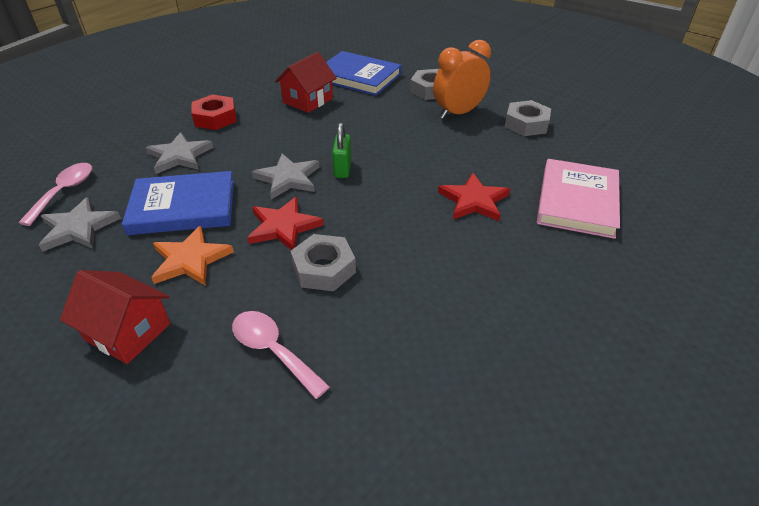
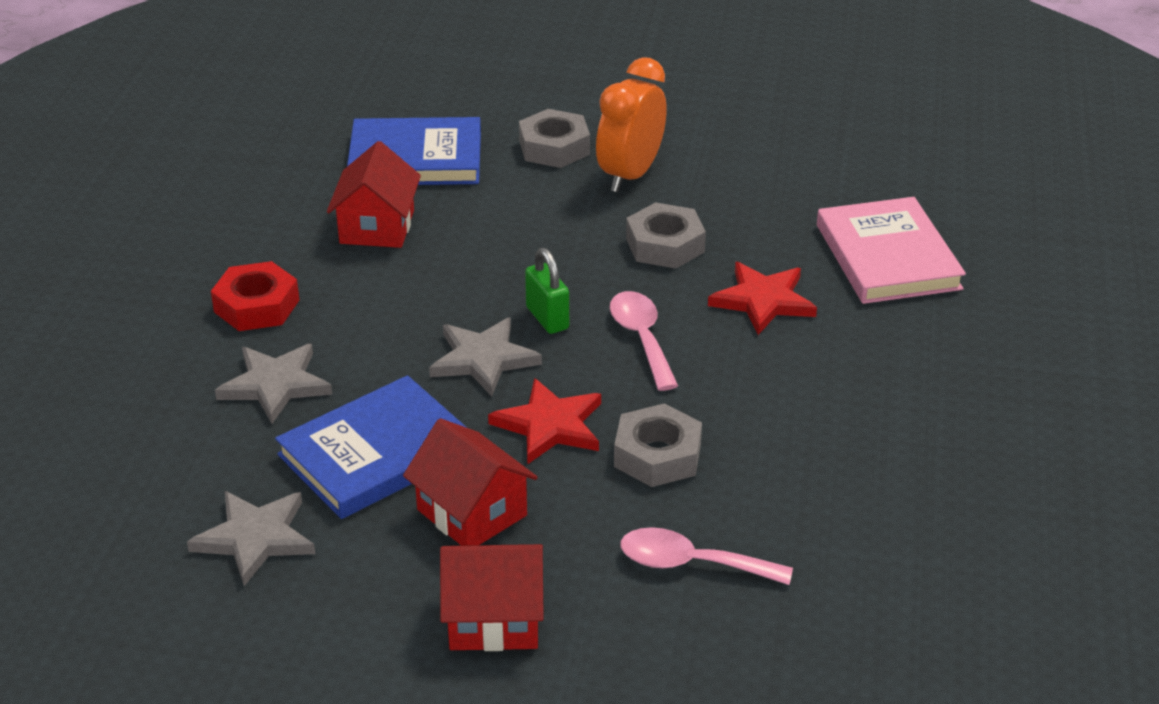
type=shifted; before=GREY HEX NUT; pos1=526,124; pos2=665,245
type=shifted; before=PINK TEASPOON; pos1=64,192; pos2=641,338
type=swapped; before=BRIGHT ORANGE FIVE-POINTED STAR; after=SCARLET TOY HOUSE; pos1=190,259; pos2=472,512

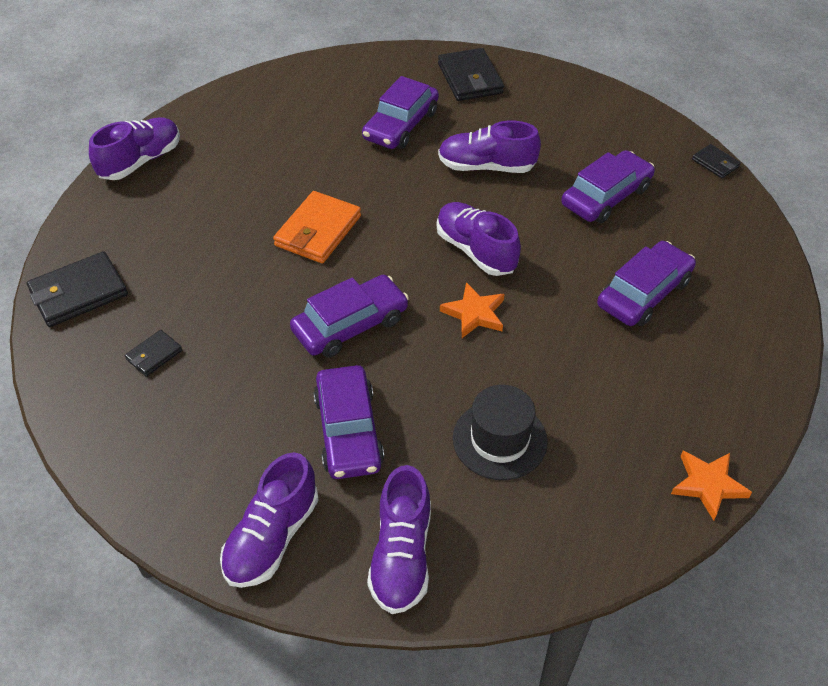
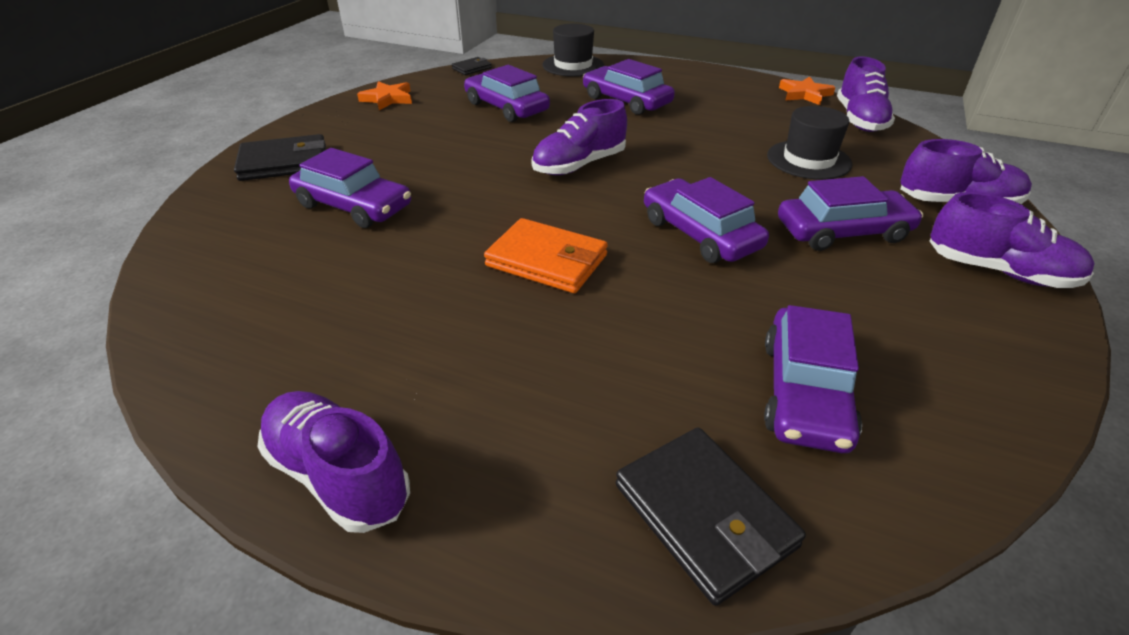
type=shifted; before=ROYAL PURPLE SNEAKER; pos1=486,167; pos2=859,120
type=shifted; before=BRIGHT ORANGE FIVE-POINTED STAR; pos1=474,313; pos2=388,99
type=swapped; before=EBONY CARD WALLET; after=ROYAL PURPLE TOY CAR; pos1=154,355; pos2=805,392
type=new; after=EBONY TALL HAT; pos2=573,65

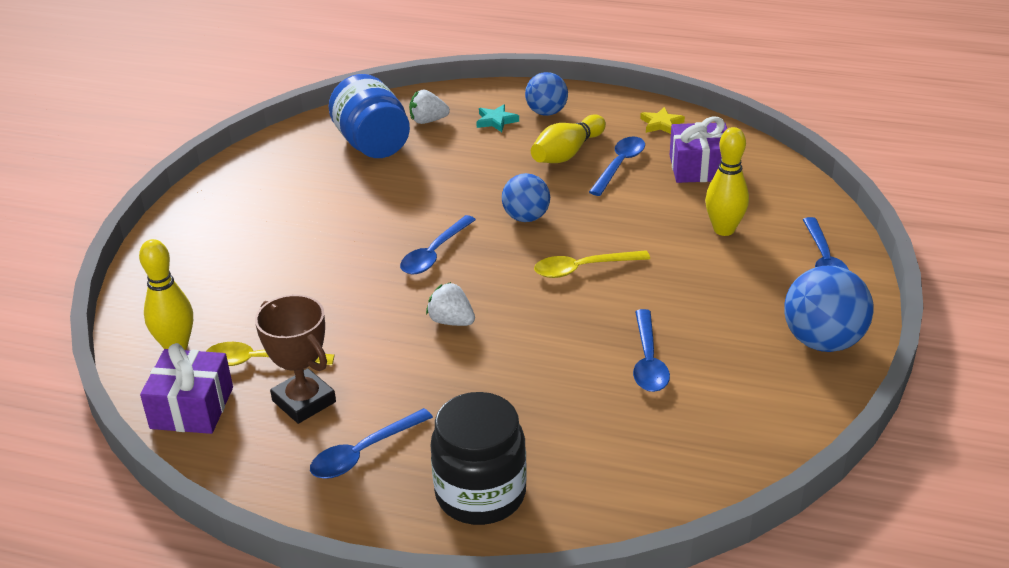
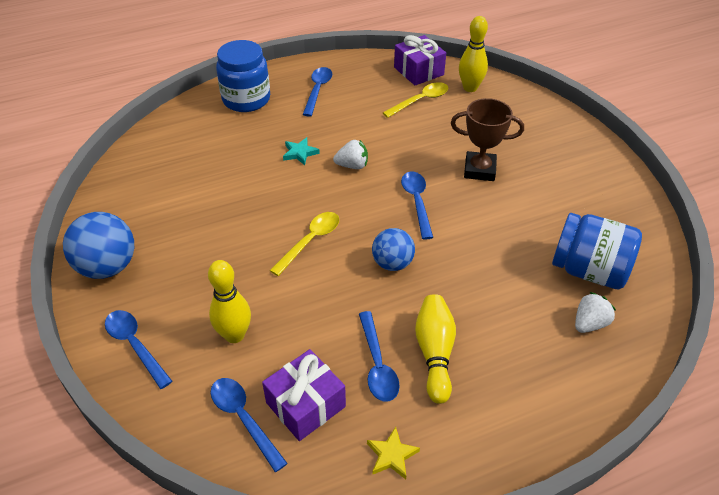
type=gone; before=ROYAL BLUE PLAY BALL; pos1=546,112
type=shifted; before=TURQUOISE FIVE-POINTED STAR; pos1=496,121; pos2=300,153
type=shifted; before=DARK BROWN AWARD CUP; pos1=304,401; pos2=479,170
type=shifted; before=ROYAL BLUE TEASPOON; pos1=648,361; pos2=243,418
type=repainted; before=EBONY JAR; after=ROYAL BLUE JAR; pos1=480,494; pos2=246,99

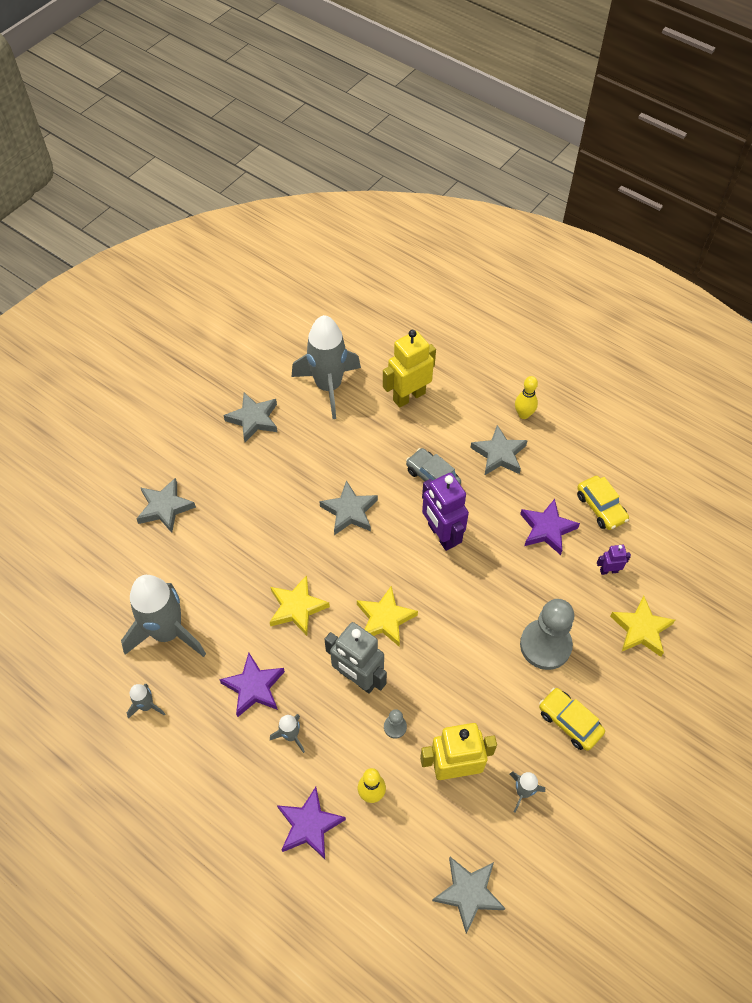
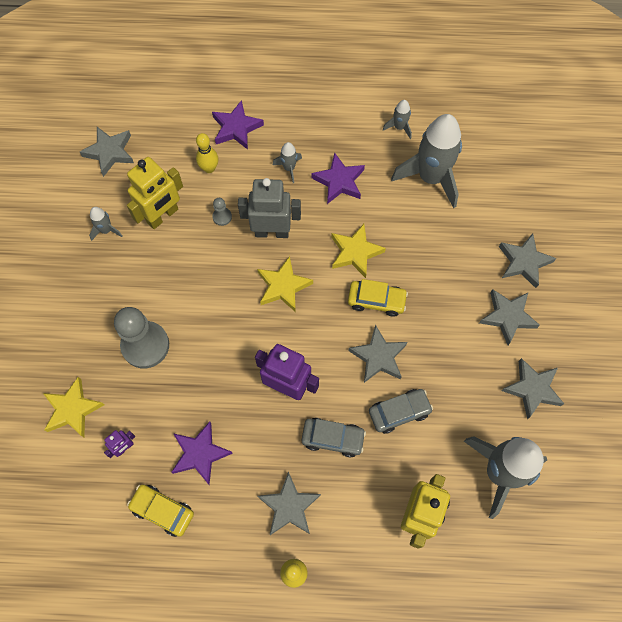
type=shifted; before=GOLDEN TOY CAR; pos1=569,722; pos2=376,301
type=new; after=GREY FIVE-POINTED STAR; pos2=507,317
type=new; after=GREY TOY CAR; pos2=399,412

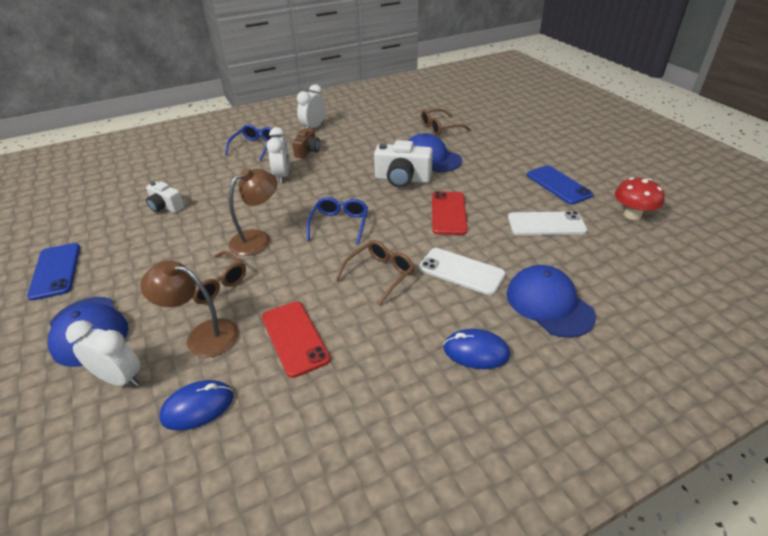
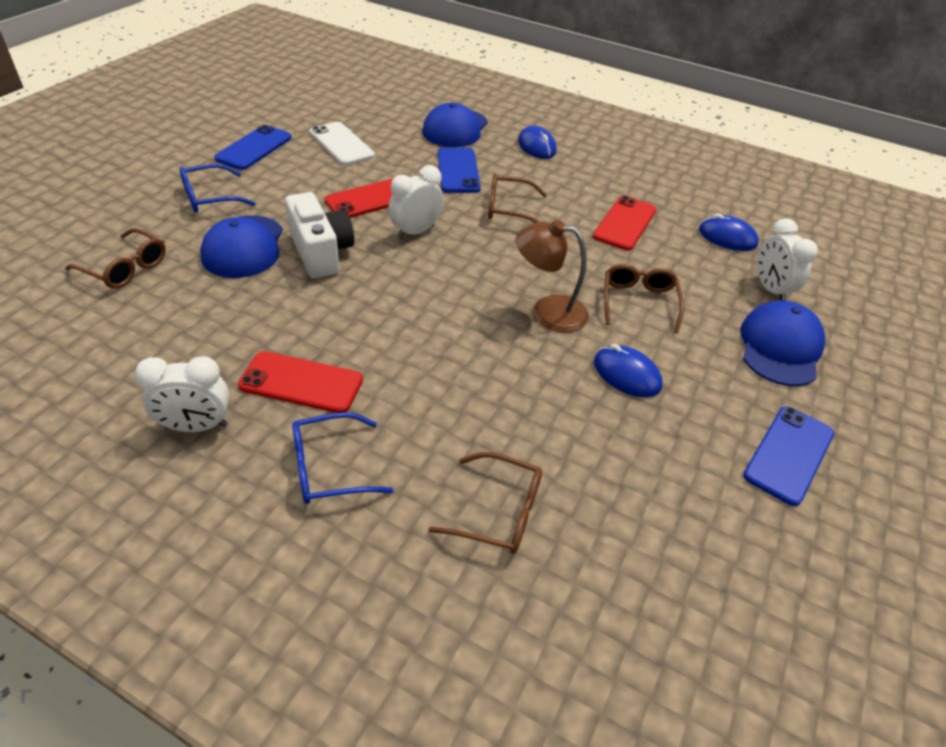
type=shifted; before=WHITE CLOCK; pos1=282,176; pos2=416,232
type=swapped; before=DARK BROWN PHOTO CAMERA; after=SCARLET SMARTPHONE; pos1=307,151; pos2=301,383
type=gone; before=SCARLET TOADSTOOL; pos1=632,215
type=gone; before=WHITE PHOTO CAMERA; pos1=166,207
type=shifted; before=ROYAL BLUE GLASSES; pos1=339,224; pos2=210,197
type=repainted; before=WHITE SMARTPHONE; after=ROYAL BLUE SMARTPHONE; pos1=461,271; pos2=458,171
type=gone; before=DARK BROWN READING LAMP; pos1=203,336
type=new; after=ROYAL BLUE COMPUTER MOUSE; pos2=626,374
type=new; after=DARK BROWN GLASSES; pos2=498,512

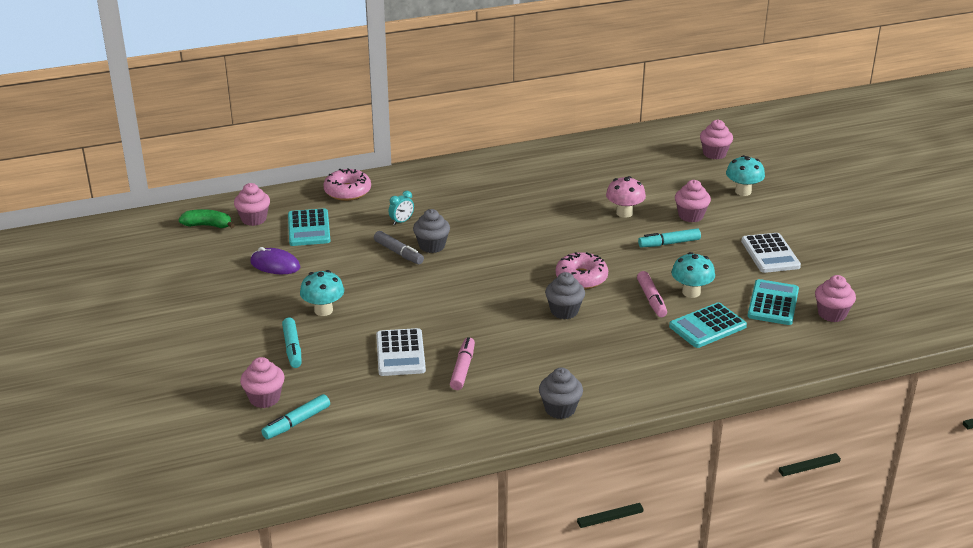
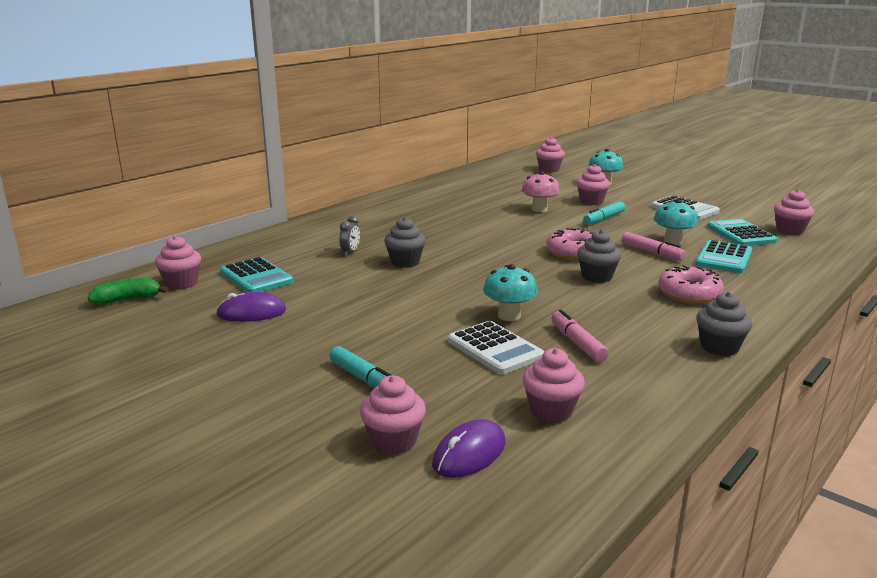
type=shifted; before=PINK GLAZED DONUT; pos1=347,191; pos2=689,294
type=repainted; before=TURQUOISE CLOCK; after=GREY CLOCK; pos1=401,221; pos2=350,252
type=gone; before=GREY FELT PEN; pos1=398,253
type=shifted; before=TURQUOISE TOADSTOOL; pos1=323,310; pos2=509,316
type=swapped; before=TURQUOISE FELT PEN; after=ROYAL PURPLE COMPUTER MOUSE; pos1=297,422; pos2=469,454
type=new; after=PINK CUPCAKE; pos2=551,411

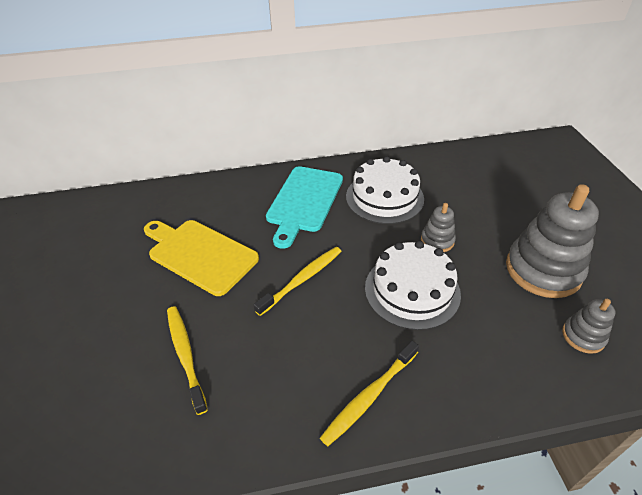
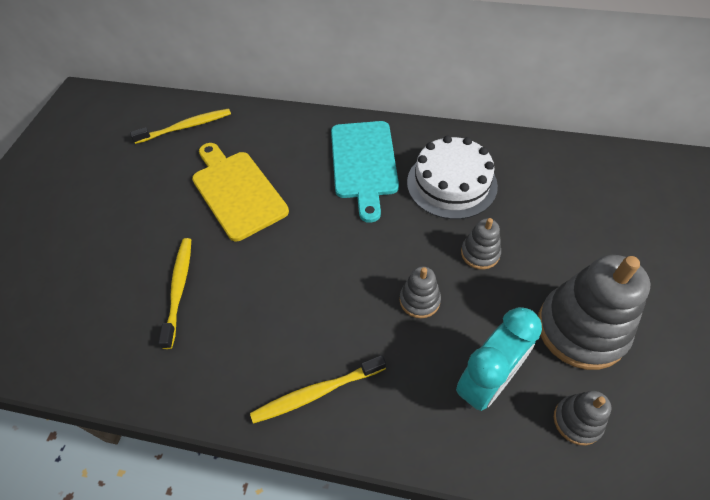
type=rotated; before=TURQUOISE CUTTING BOARD; pos1=304,201; pos2=364,163; turn=-45
type=swapped; before=WHITE GATEAU; after=GREY STACKING RINGS; pos1=412,290; pos2=419,300
type=shifted; before=GOLDEN TOOTH BRUSH; pos1=302,279; pos2=186,127
type=new; after=TURQUOISE CLOCK; pos2=487,382

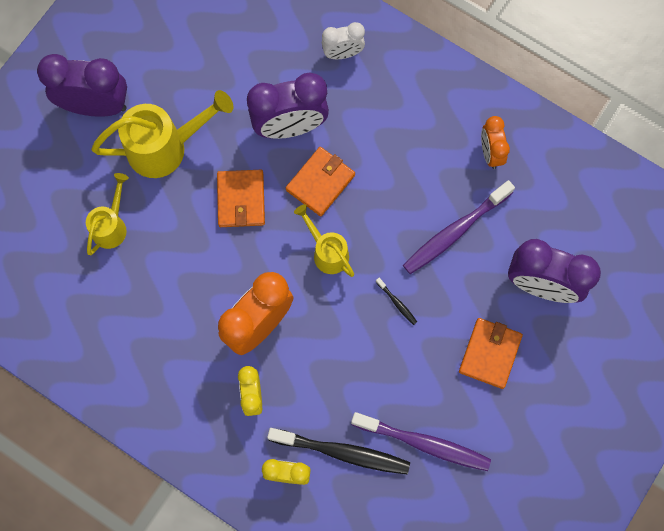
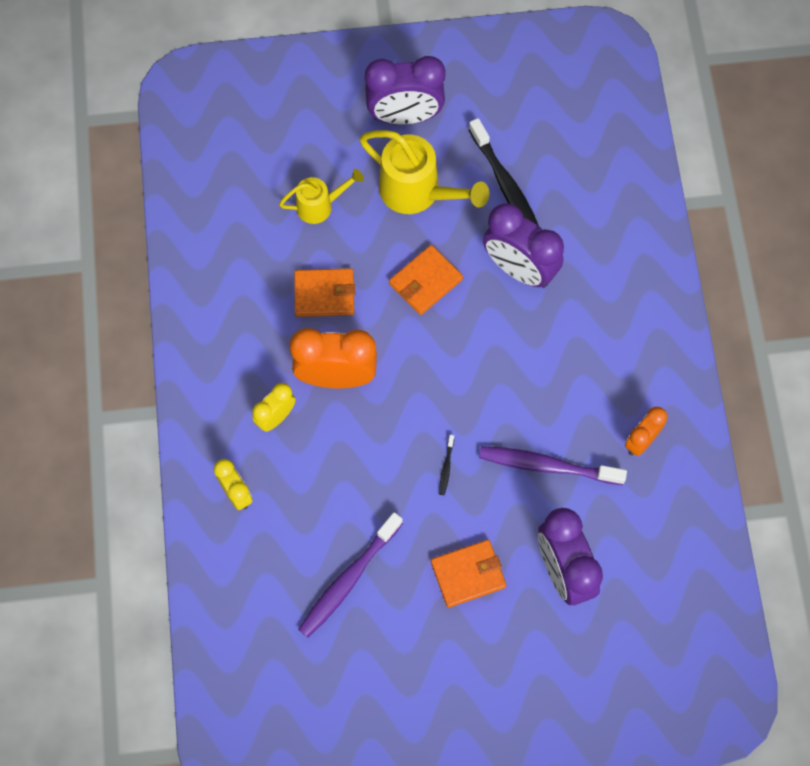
type=gone; before=WHITE CLOCK; pos1=343,53
type=rotated; before=ROYAL PURPLE CLOCK; pos1=96,106; pos2=405,116; turn=120
type=shifted; before=BRIGHT ORANGE CARD WALLET; pos1=320,182; pos2=324,294
type=gone; before=GOLDEN WATERING POT; pos1=327,252
type=rotated; before=ROYAL PURPLE TOOTH BRUSH; pos1=424,443; pos2=348,579; turn=60
type=shifted; before=EBONY TOOTH BRUSH; pos1=342,452; pos2=506,185

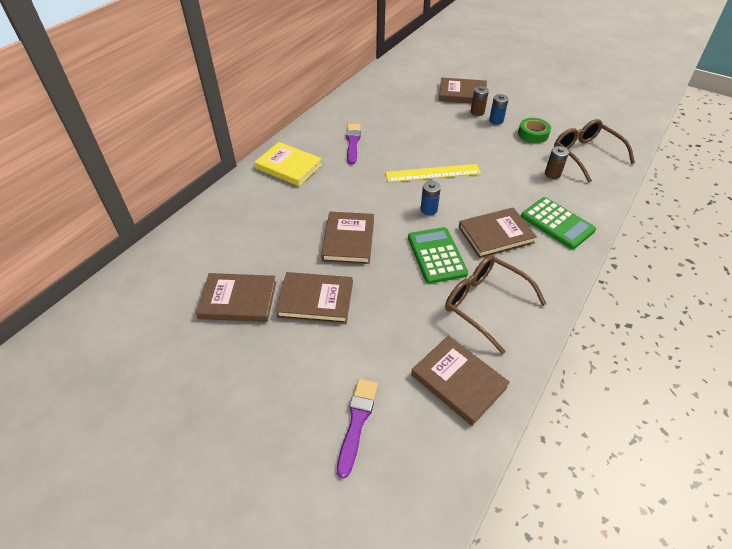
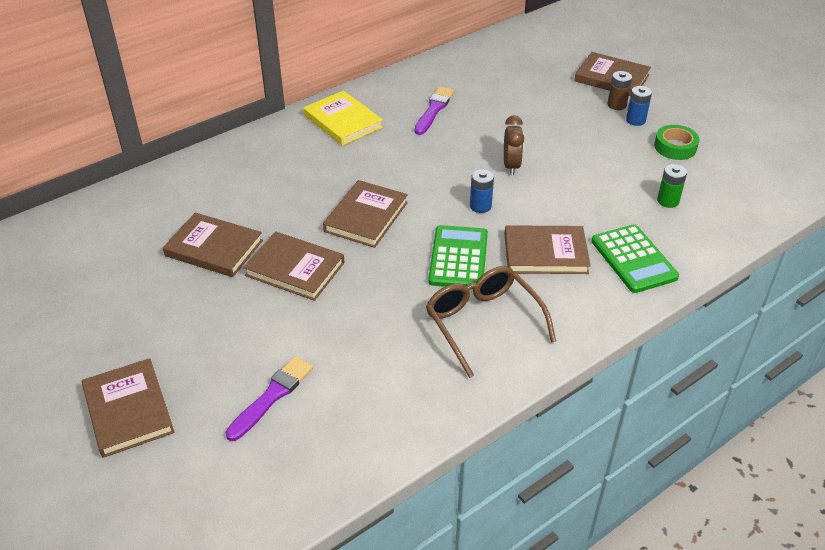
type=gone; before=DARK BROWN GLASSES; pos1=585,154
type=repainted; before=DARK BROWN BATTERY; after=LEAF-GREEN BATTERY; pos1=552,174; pos2=668,201
type=swapped; before=GOLDEN RULER; after=DARK BROWN CLOCK; pos1=432,173; pos2=511,166
type=shifted; before=DARK BROWN HARDBACK; pos1=458,381; pos2=128,410

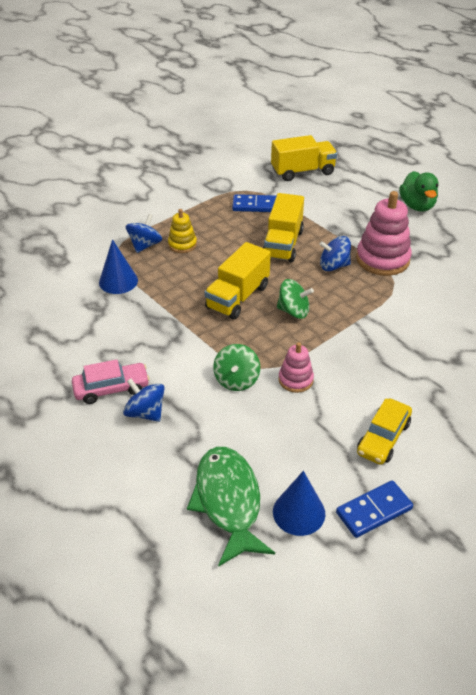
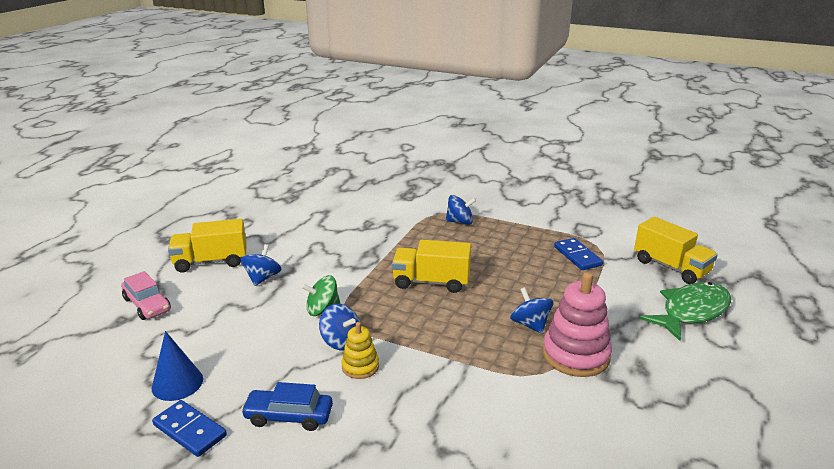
type=gone; before=LEAF-GREEN RUBBER DUCK; pos1=417,206
type=shifted; before=GOLDEN LORRY; pos1=283,244; pos2=211,262
type=shifted; before=GOLDEN STACKING RINGS; pos1=182,244; pos2=360,366
type=gone; before=ROYAL BLUE SOLID CONE; pos1=118,281
type=gone; before=LEAF-GREEN SPINNING TOP; pos1=293,311
type=swapped; before=PINK STACKING RINGS; after=ROYAL BLUE SPINNING TOP; pos1=295,380; pos2=341,341
type=shifted; before=PINK TOY CAR; pos1=111,388; pos2=147,305
type=repainted; before=GOLDEN TOY CAR; after=ROYAL BLUE TOY CAR; pos1=383,438; pos2=289,416
type=shifted; before=LEAF-GREEN FISH FIGURE; pos1=228,501; pos2=691,311

